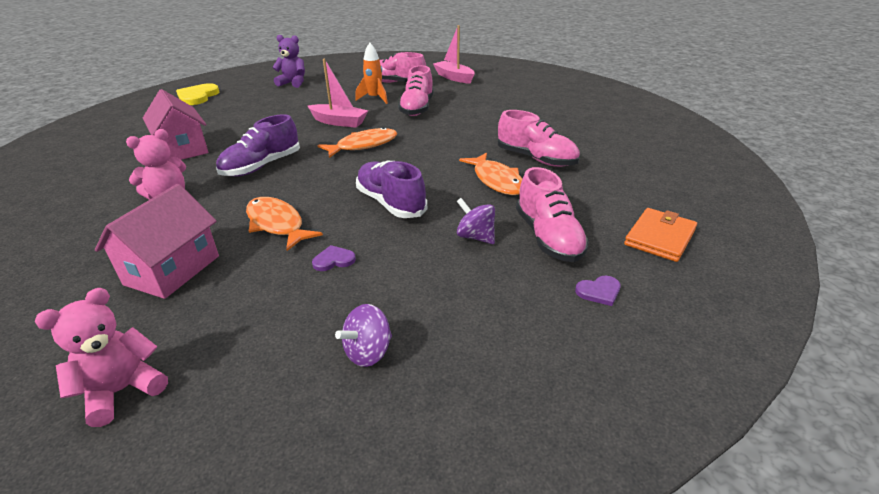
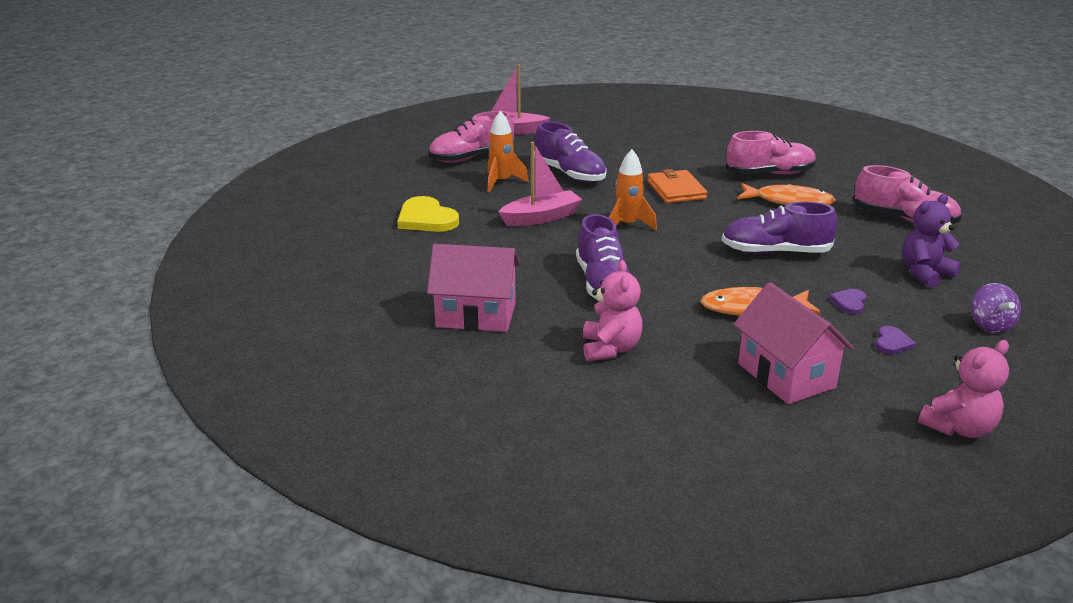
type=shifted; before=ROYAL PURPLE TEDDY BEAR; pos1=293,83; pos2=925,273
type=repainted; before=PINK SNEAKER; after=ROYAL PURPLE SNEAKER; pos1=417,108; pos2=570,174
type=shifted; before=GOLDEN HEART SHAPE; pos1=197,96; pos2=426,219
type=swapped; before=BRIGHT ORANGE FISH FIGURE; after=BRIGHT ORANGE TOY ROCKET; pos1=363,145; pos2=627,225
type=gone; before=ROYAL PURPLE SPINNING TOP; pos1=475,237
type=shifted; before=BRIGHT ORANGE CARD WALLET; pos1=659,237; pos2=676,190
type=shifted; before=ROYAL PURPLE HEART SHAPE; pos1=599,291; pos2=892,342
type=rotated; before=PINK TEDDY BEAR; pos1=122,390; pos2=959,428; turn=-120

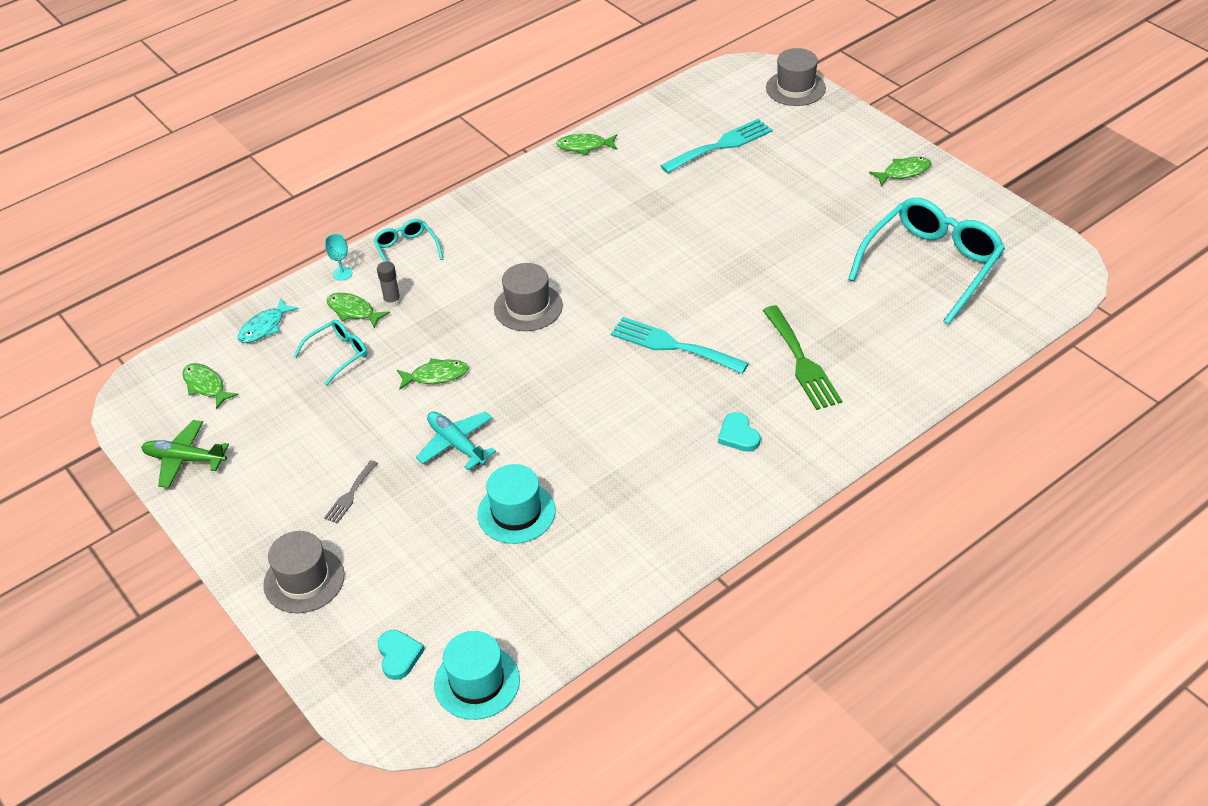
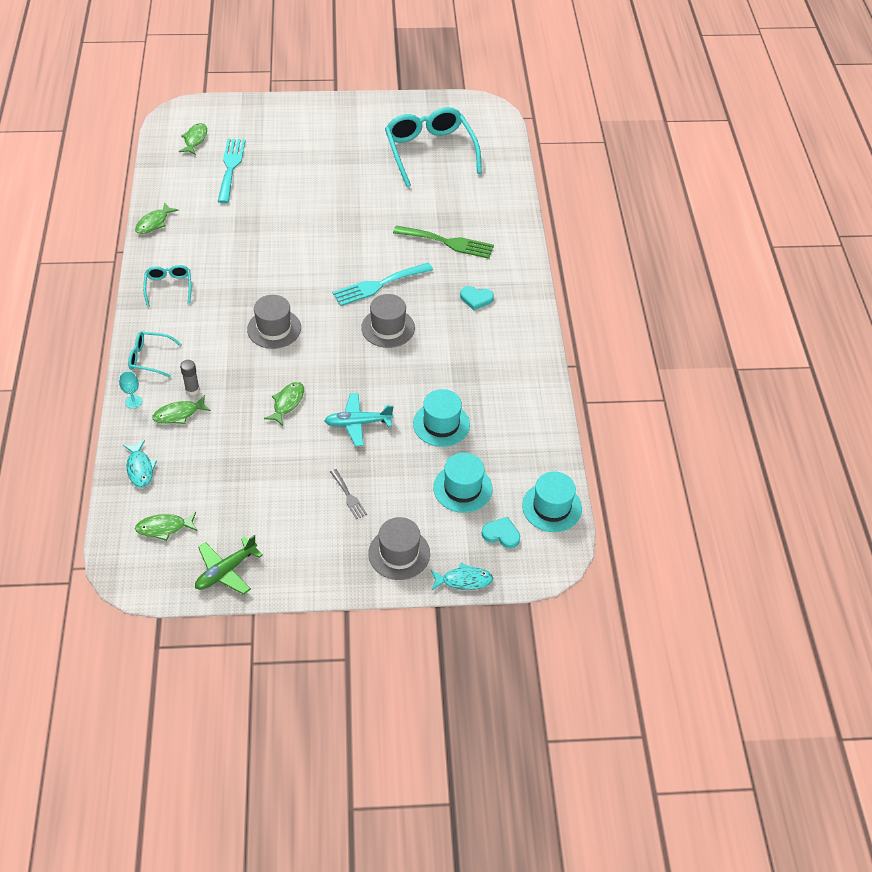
type=shifted; before=GREY TALL HAT; pos1=795,88; pos2=388,328
type=shifted; before=LEAF-GREEN FISH FIGURE; pos1=903,172; pos2=195,139
type=shifted; before=TURQUOISE GLASSES; pos1=338,354; pos2=169,287
type=new; after=TURQUOISE TALL HAT; pos2=462,488
type=new; after=TURQUOISE FISH FIGURE; pos2=464,580

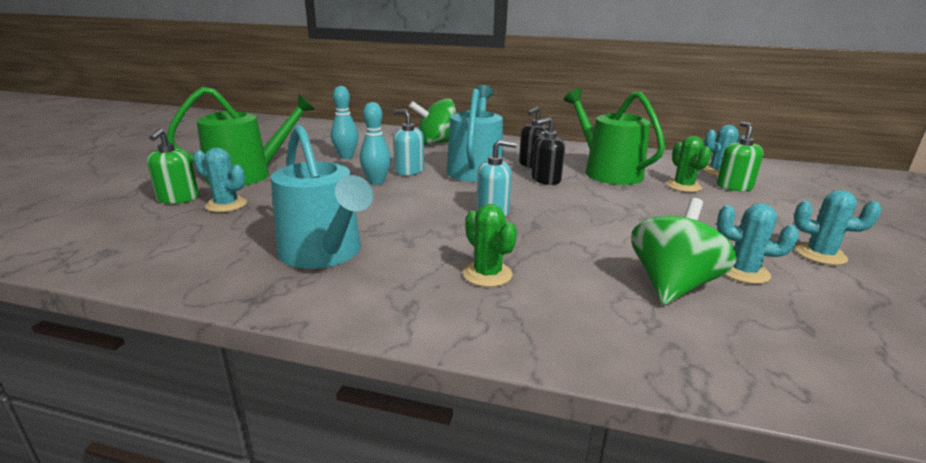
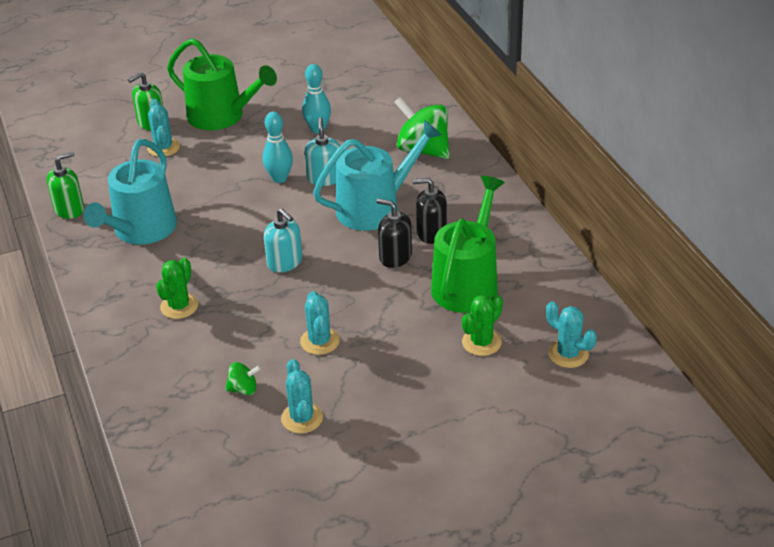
type=shifted; before=LEAF-GREEN SOAP DISPENSER; pos1=734,186; pos2=69,209
type=shifted; before=TURQUOISE PRICKLY PLANT; pos1=820,254; pos2=319,341
type=scaled; before=LEAF-GREEN SPINNING TOP; pos1=672,285; pos2=243,389; scale=0.48

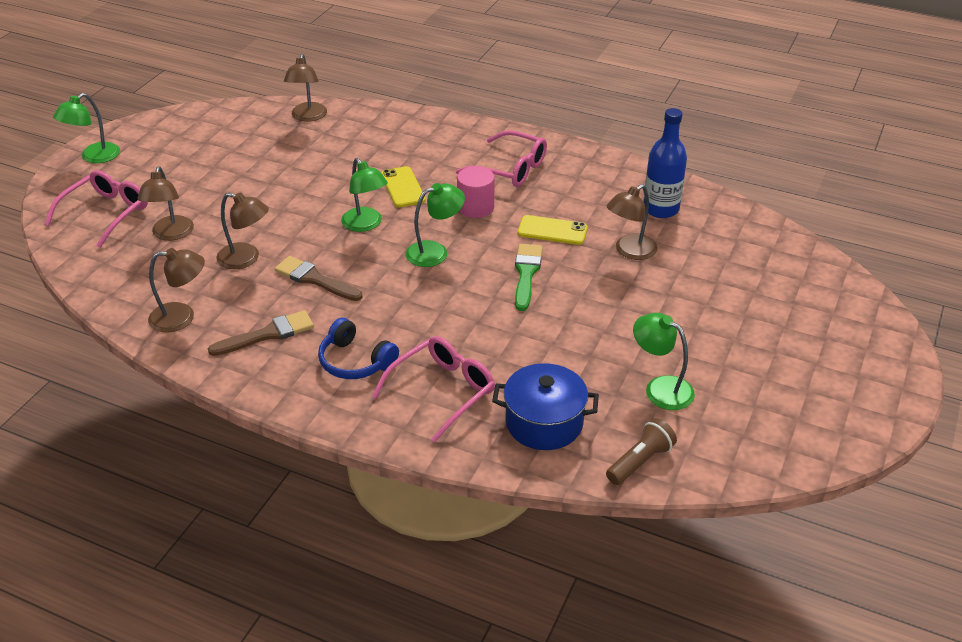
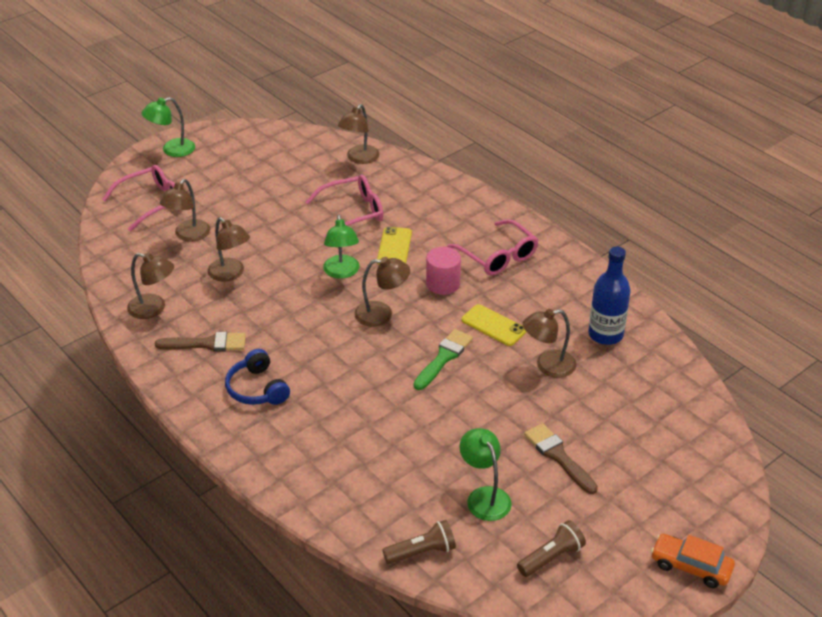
type=repainted; before=LEAF-GREEN READING LAMP; after=DARK BROWN READING LAMP; pos1=435,251; pos2=382,314
type=shifted; before=DARK BROWN PAINT BRUSH; pos1=315,279; pos2=558,456
type=shifted; before=PINK GLASSES; pos1=443,391; pos2=353,212
type=gone; before=ROYAL BLUE COOKING POT; pos1=544,423
type=new; after=DARK BROWN POCKET TORCH; pos2=551,557
type=new; after=BRIGHT ORANGE TOY CAR; pos2=691,566

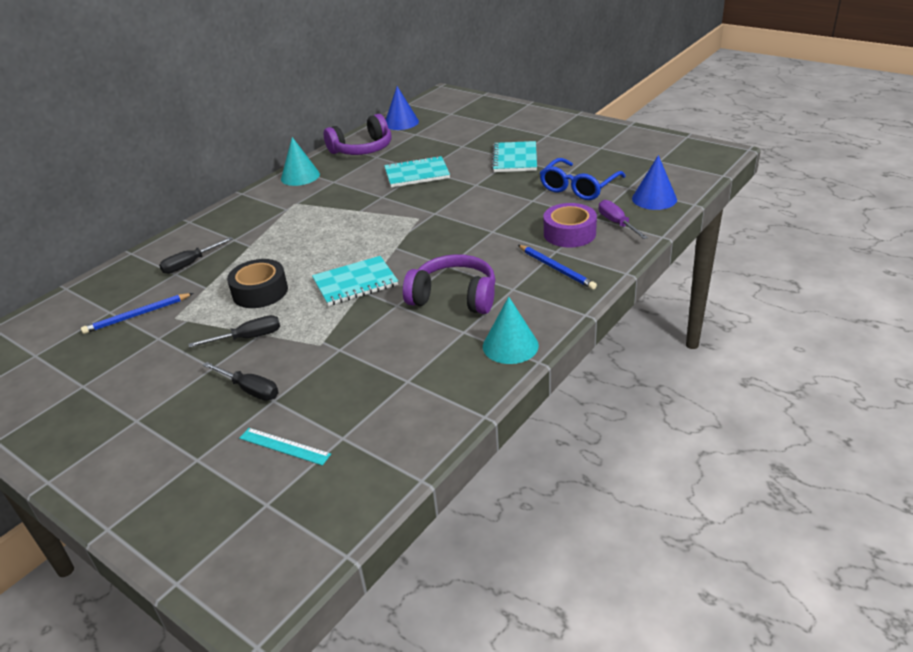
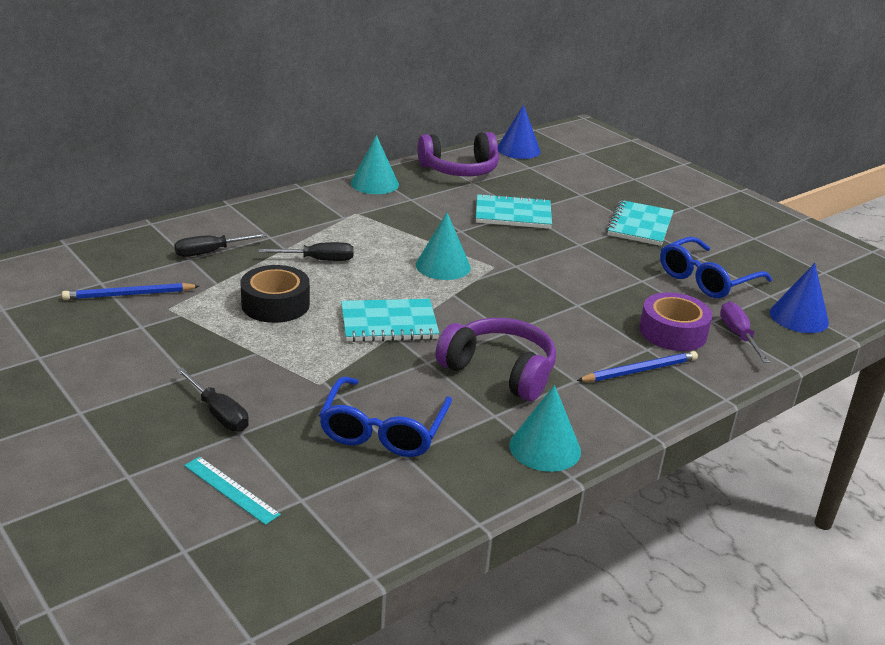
type=rotated; before=ROYAL BLUE LEAD PENCIL; pos1=556,269; pos2=639,370; turn=-90
type=shifted; before=EBONY HAND SCREWDRIVER; pos1=248,338; pos2=318,260
type=new; after=TURQUOISE SOLID CONE; pos2=443,266
type=new; after=ROYAL BLUE GLASSES; pos2=383,430

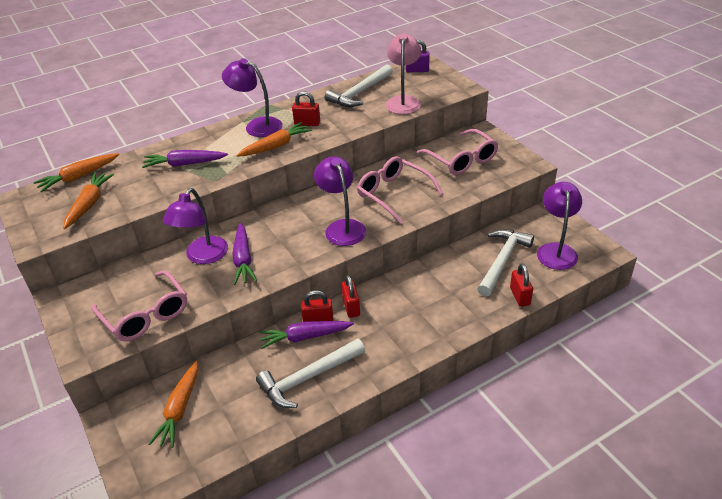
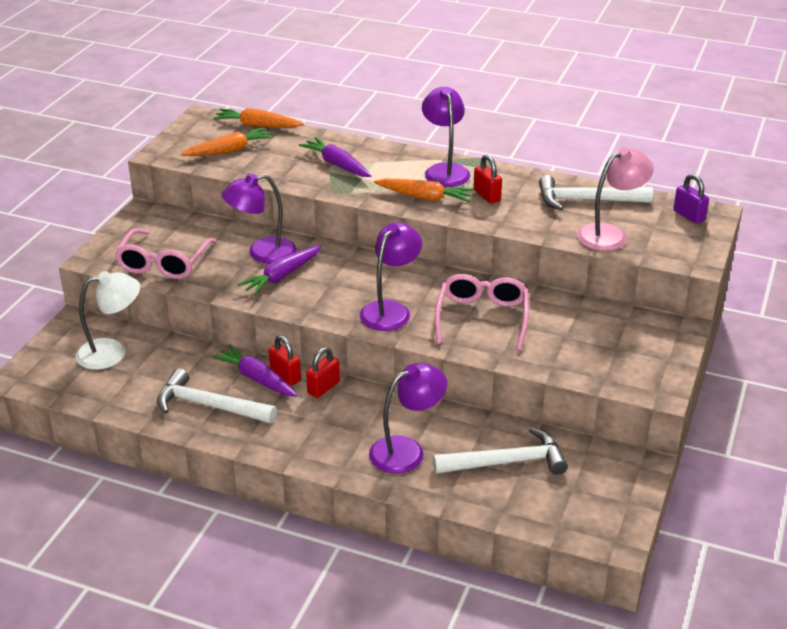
type=gone; before=PINK GLASSES; pos1=462,160
type=shifted; before=ROYAL PURPLE READING LAMP; pos1=556,250; pos2=406,450
type=gone; before=SCARLET LOCK; pos1=520,296
type=swapped; before=BRIGHT ORANGE ROOT VEGETABLE; after=WHITE READING LAMP; pos1=180,409; pos2=112,352

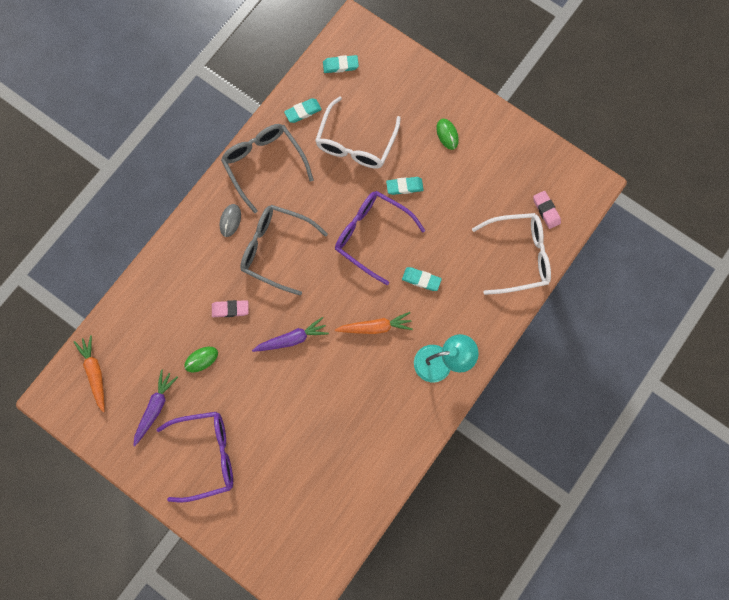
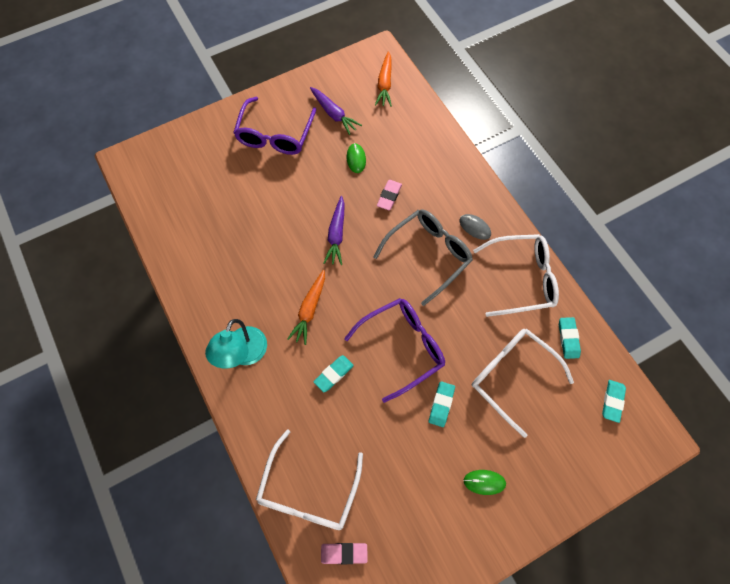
type=repainted; before=GREY GLASSES; after=WHITE GLASSES; pos1=265,165; pos2=521,279
type=rotated; before=BRIGHT ORANGE ROOT VEGETABLE; pos1=95,373; pos2=385,84; turn=90

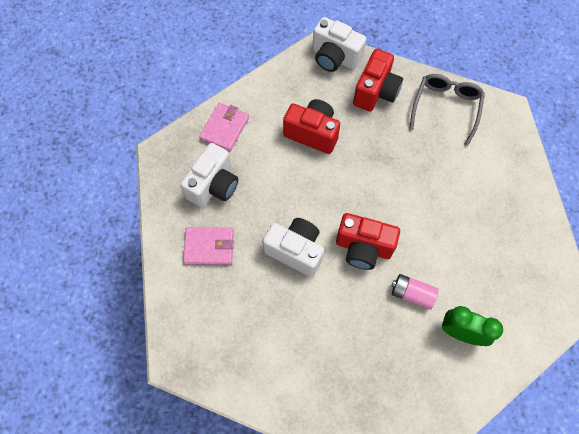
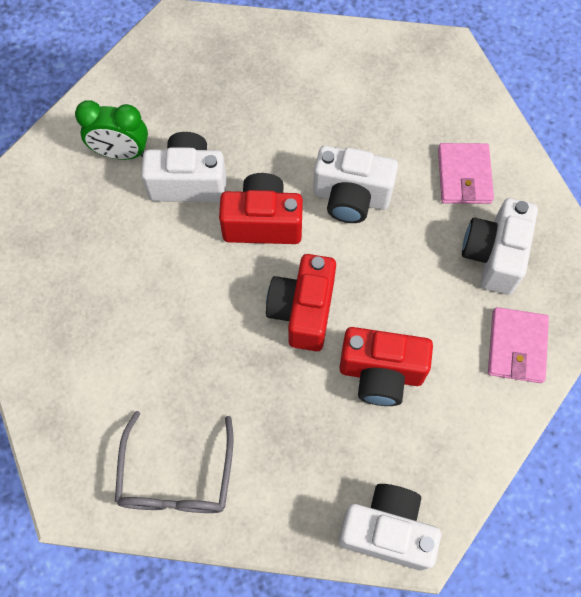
type=shifted; before=SCARLET PHOTO CAMERA; pos1=376,92; pos2=303,311
type=rotated; before=PINK CARD WALLET; pos1=209,247; pos2=464,176; turn=-75
type=swapped; before=PINK BATTERY; after=WHITE PHOTO CAMERA; pos1=412,294; pos2=188,182

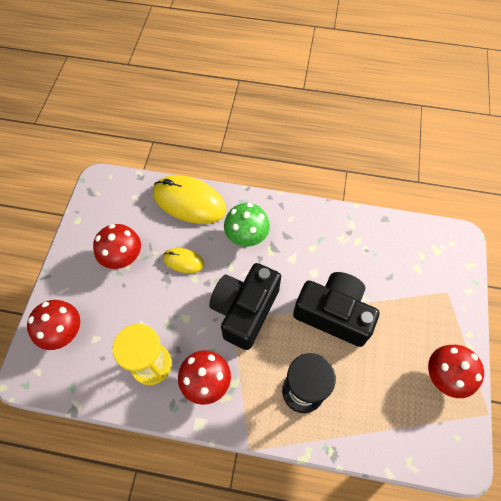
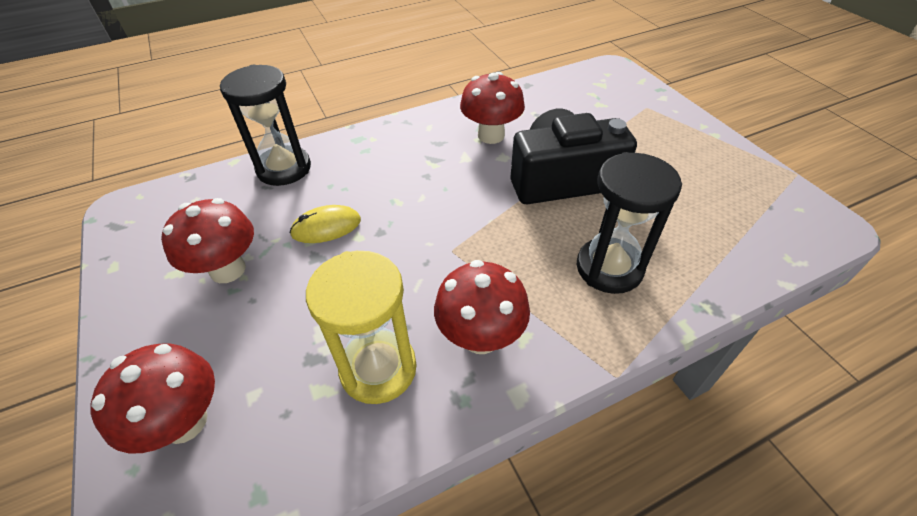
type=swapped; before=GOLDEN COMPUTER MOUSE; after=EBONY SANDGLASS; pos1=189,201; pos2=284,168
type=gone; before=LEAF-GREEN TOADSTOOL; pos1=246,237
type=gone; before=EBONY PHOTO CAMERA; pos1=245,310
type=shifted; before=SCARLET TOADSTOOL; pos1=444,376; pos2=491,135

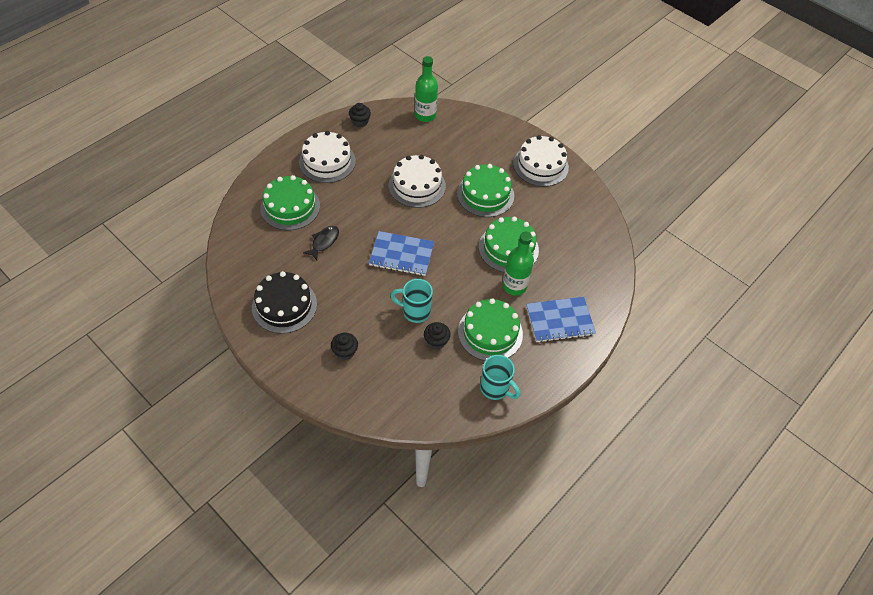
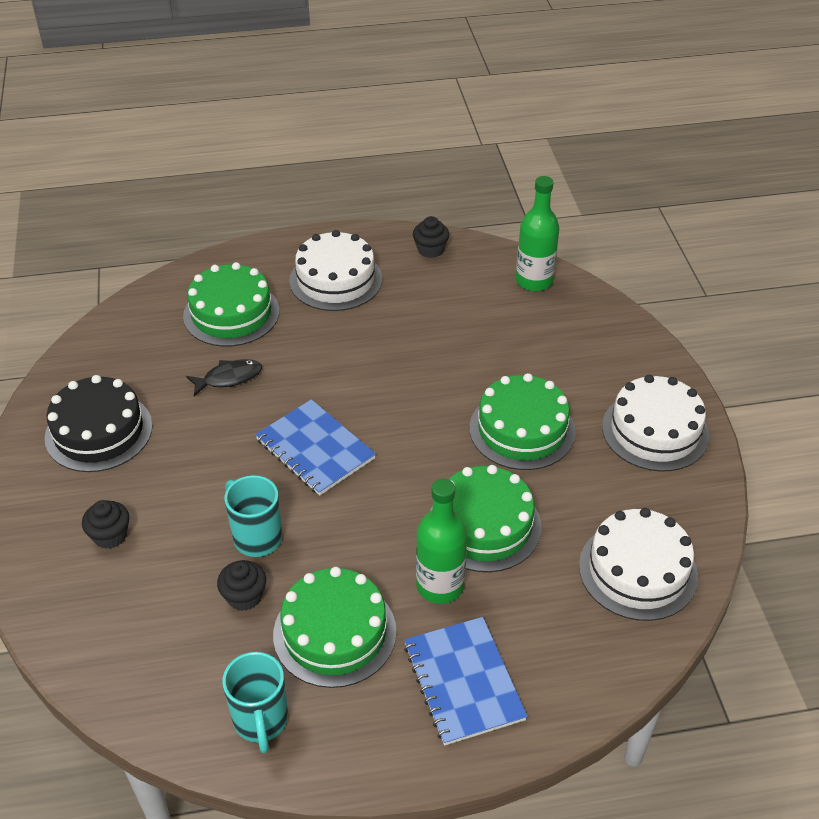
type=shifted; before=WHITE GATEAU; pos1=417,185; pos2=638,570
type=rotated; before=ROYAL BLUE EXERCISE BOOK; pos1=559,320; pos2=463,681; turn=45

